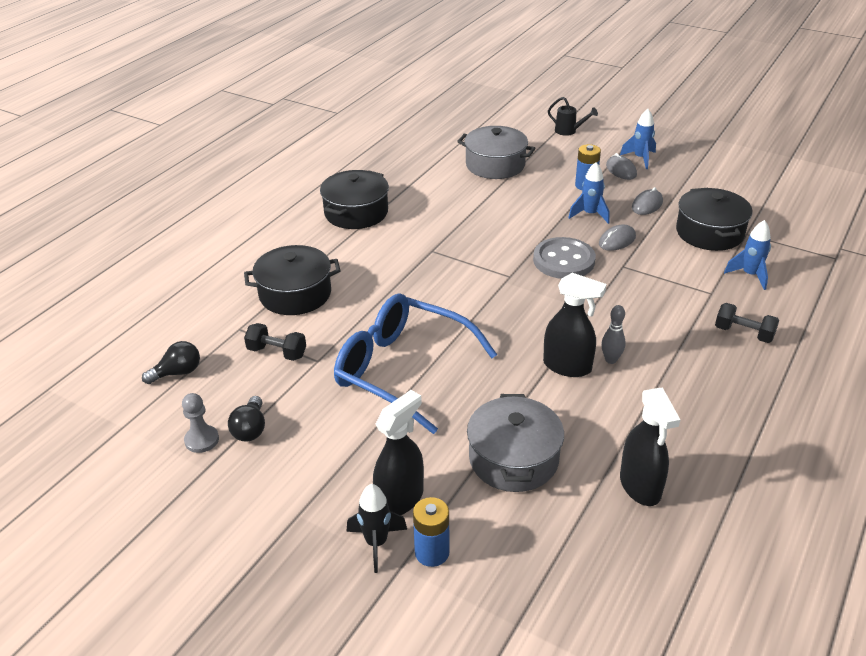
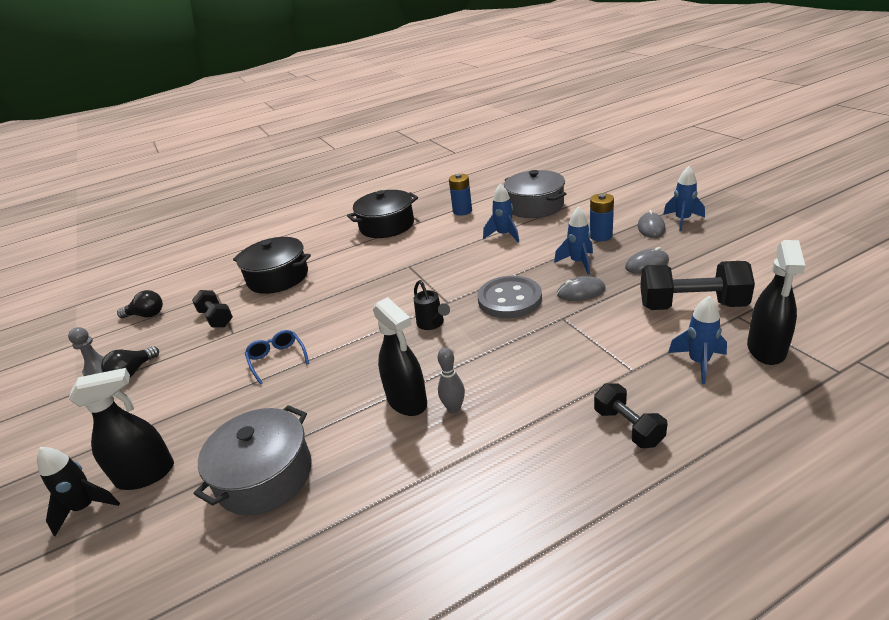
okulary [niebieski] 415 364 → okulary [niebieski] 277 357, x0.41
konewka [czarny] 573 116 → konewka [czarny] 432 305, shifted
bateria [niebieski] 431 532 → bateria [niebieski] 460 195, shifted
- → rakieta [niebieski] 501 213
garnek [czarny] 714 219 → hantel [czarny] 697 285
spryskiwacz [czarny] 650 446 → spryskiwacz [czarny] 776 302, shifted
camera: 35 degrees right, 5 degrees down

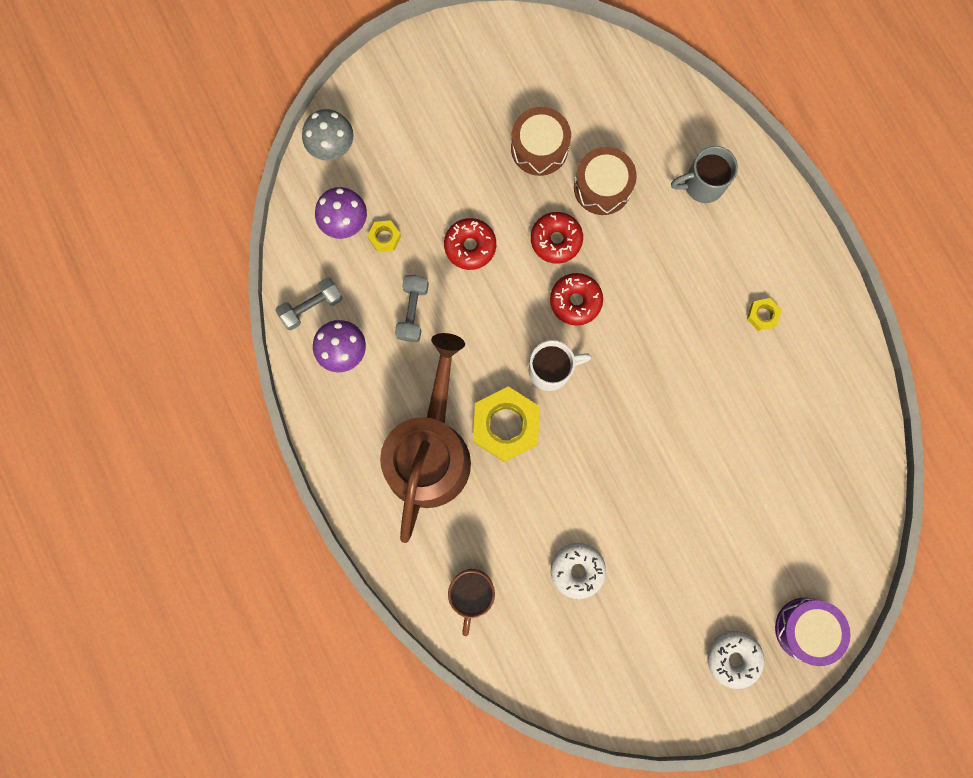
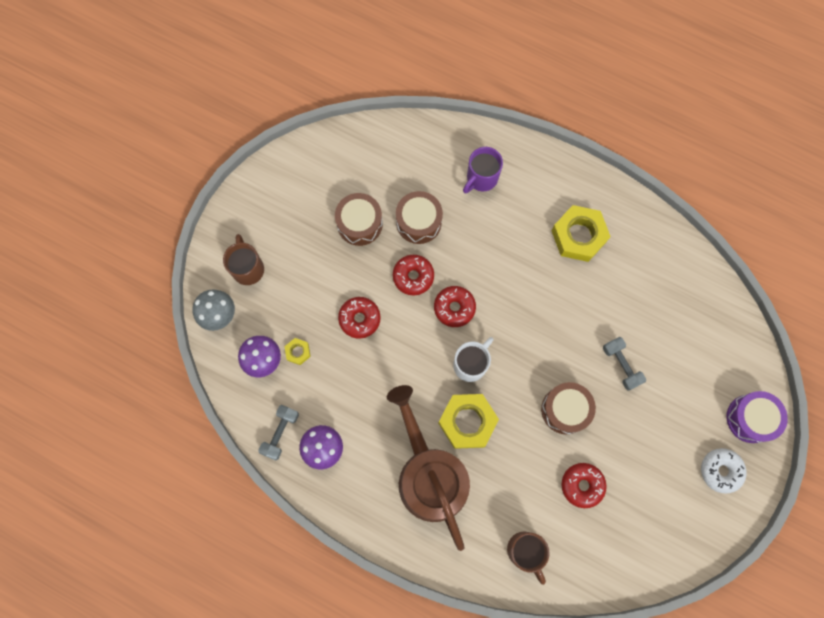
- → kubek [brązowy] 243 259
kubek [szary] 704 174 → kubek [fioletowy] 483 170
- → bęben [brązowy] 568 408
nakrętka [żółty] 764 314 → nakrętka [żółty] 581 233, x2.17
donut [biały] 578 571 → donut [czerwony] 584 485
hantel [szary] 412 308 → hantel [szary] 624 364, shifted
camera: 35 degrees left, 5 degrees down

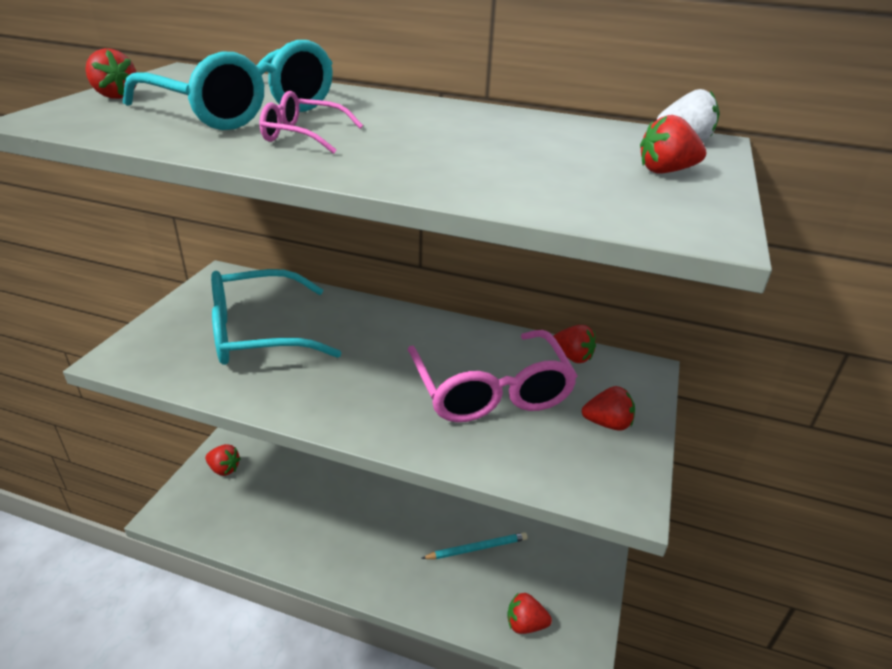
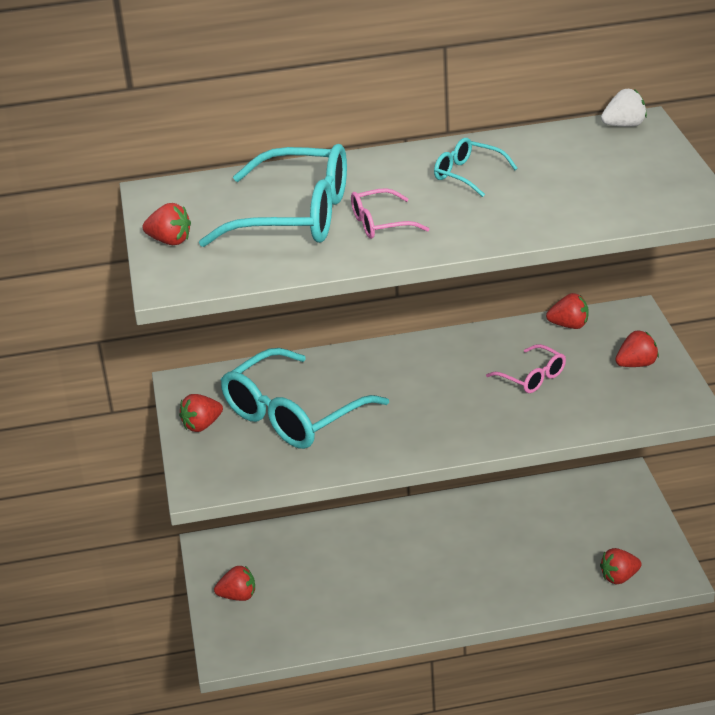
truskawka [czerwony] 673 144 → truskawka [czerwony] 201 413, shifted
- → okulary [turkusowy] 475 167
okulary [różowy] 493 376 → okulary [różowy] 526 368, x0.49
ołówek [turkusowy] 474 545 → -
camera: 25 degrees left, 0 degrees up

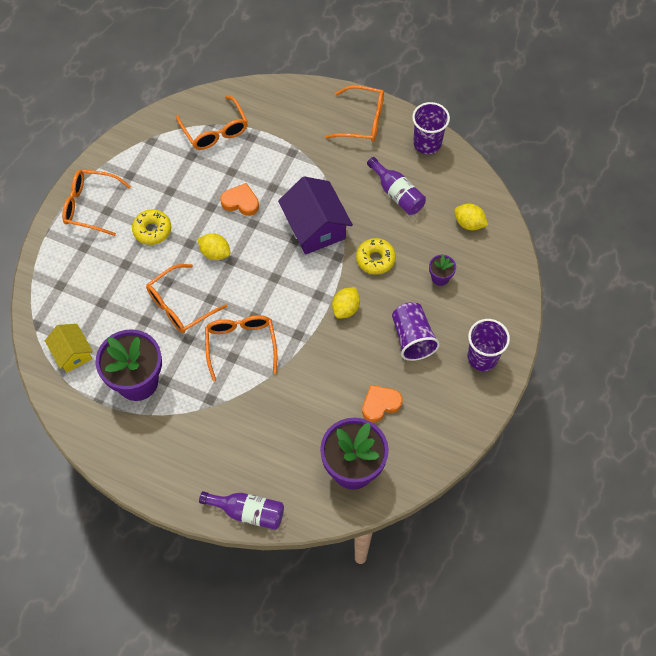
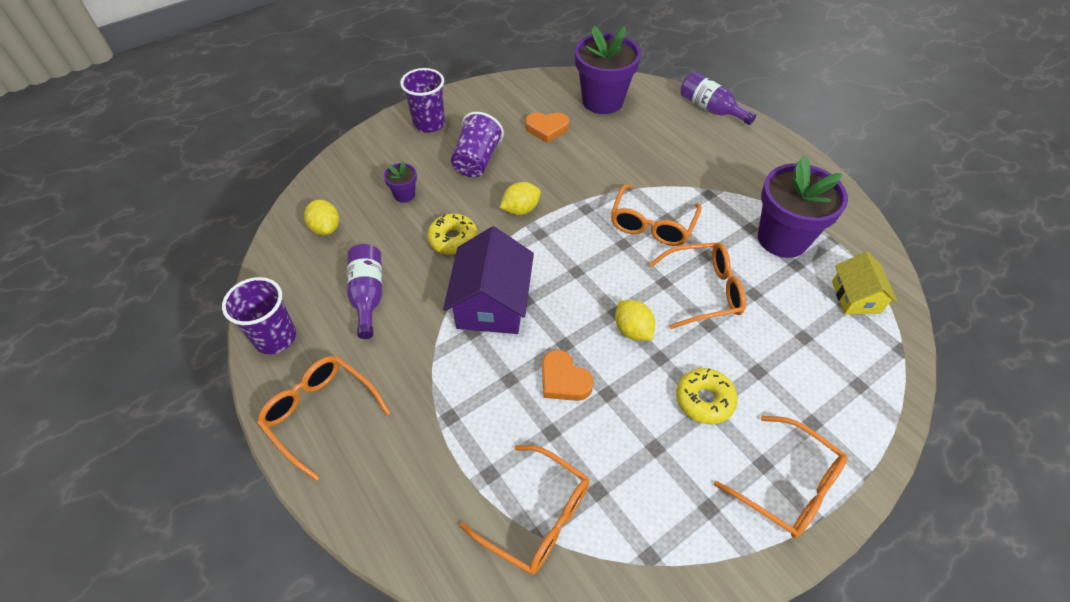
okulary [pomarańczowy] 212 122 → okulary [pomarańczowy] 524 510, 120 degrees clockwise
camera: 150 degrees left, 10 degrees down

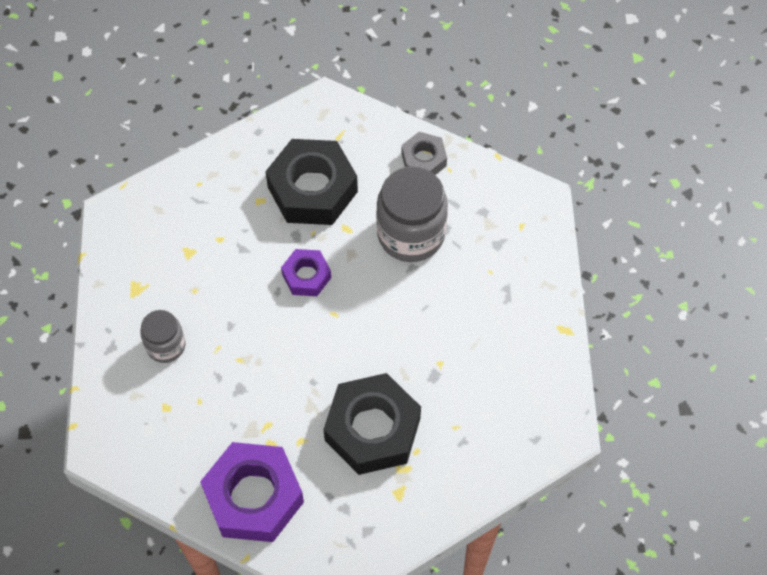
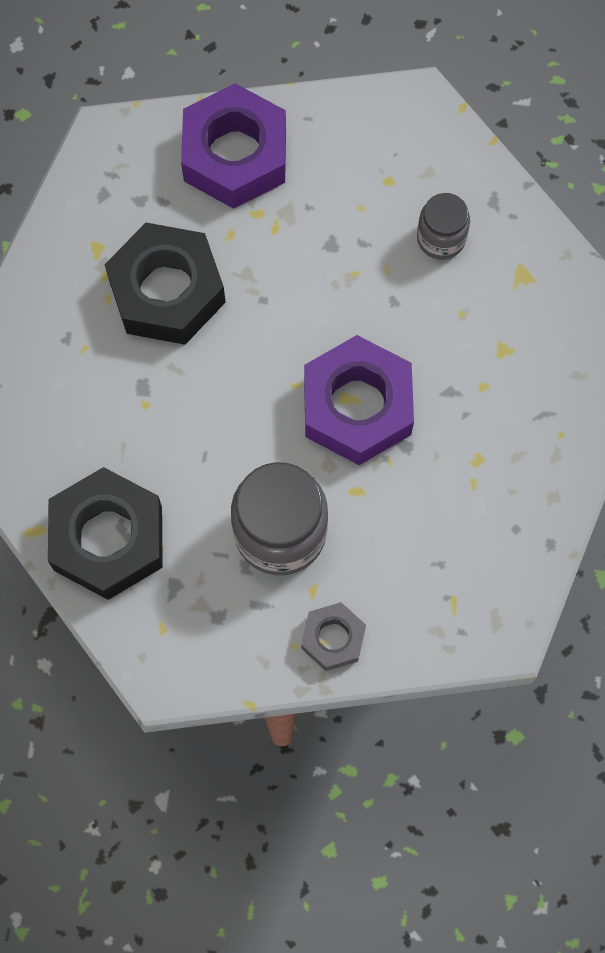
nakrętka [czarny] 311 182 → nakrętka [czarny] 105 533, shifted
nakrętka [fioletowy] 306 272 → nakrętka [fioletowy] 359 400, x1.89
camera: 145 degrees right, 10 degrees up

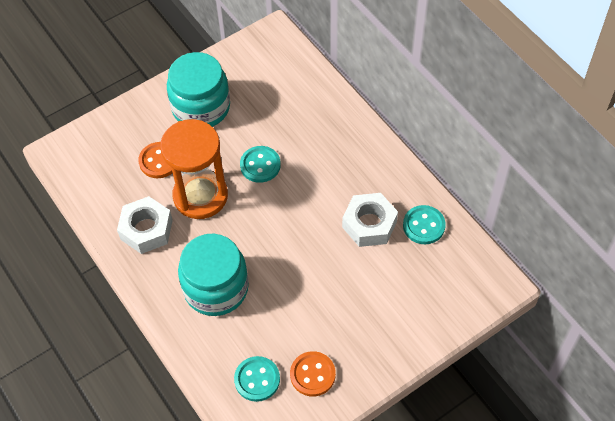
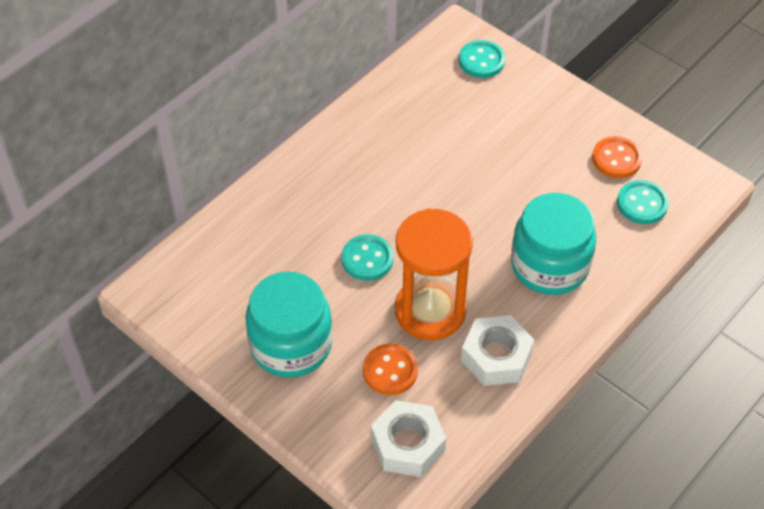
nakrętka [biały] 370 220 → nakrętka [biały] 408 438, shifted
guzik [turkusowy] 424 224 → guzik [turkusowy] 482 59, shifted
camera: 105 degrees left, 5 degrees down

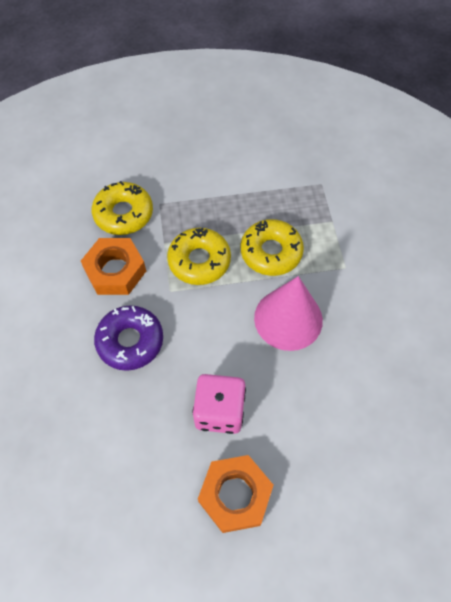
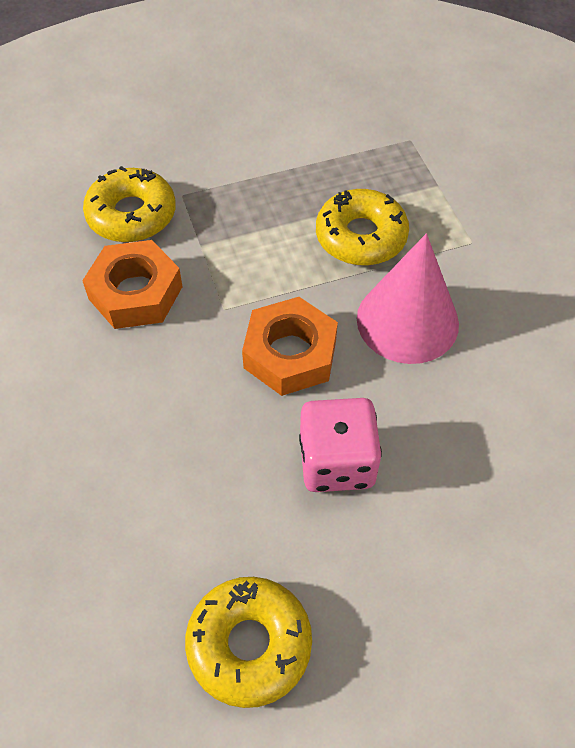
donut [żółty] 199 256 → donut [żółty] 248 642, shifted
nakrętka [pomarańczowy] 235 494 → nakrętka [pomarańczowy] 290 346, shifted
donut [fioletowy] 128 338 → -
camera: 10 degrees left, 5 degrees down

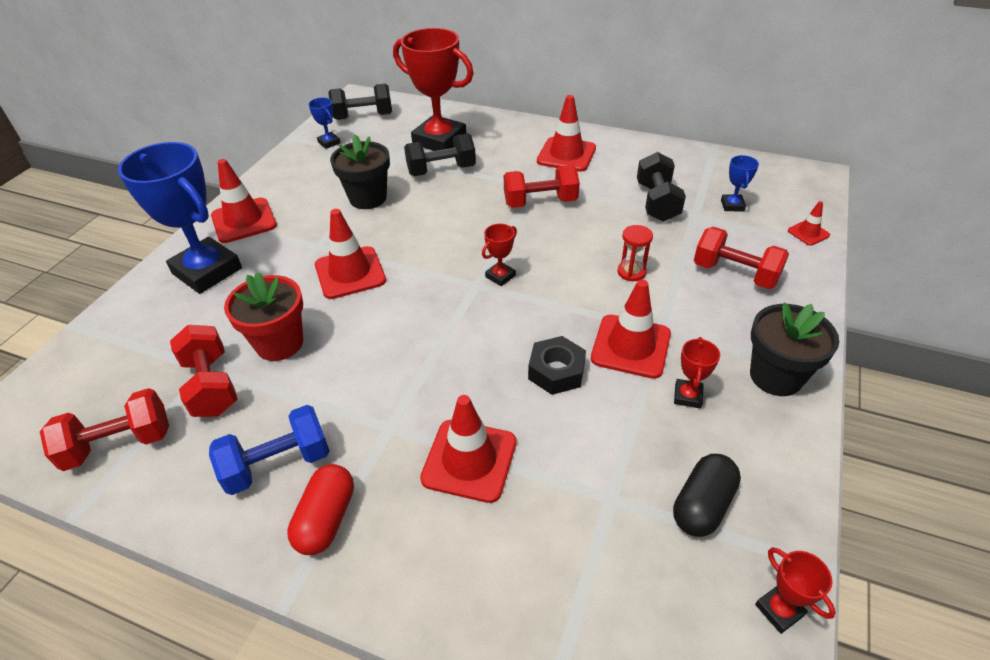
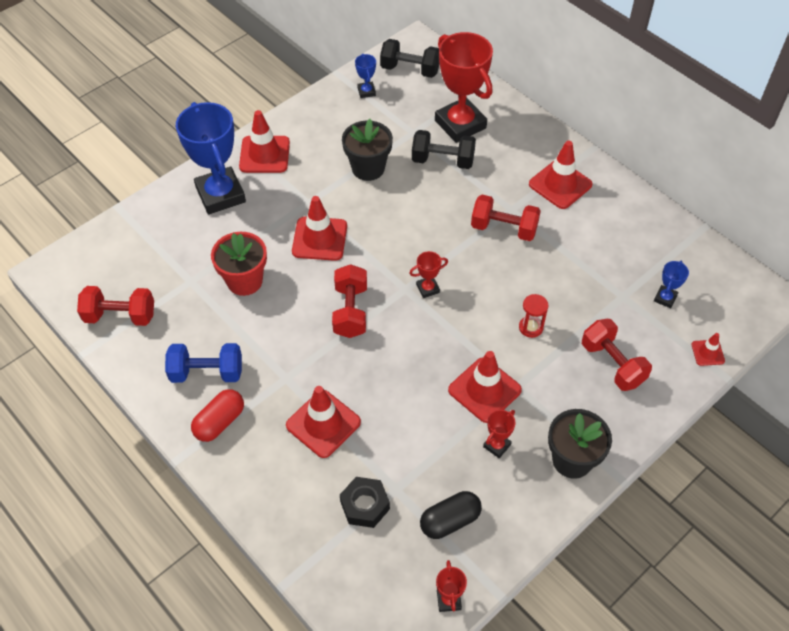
hantel [czerwony] 204 371 → hantel [czerwony] 349 301, shifted
nakrętka [czarny] 557 365 → nakrętka [czarny] 365 502, shifted
hantel [czarny] 661 187 → -
camera: 25 degrees right, 10 degrees up

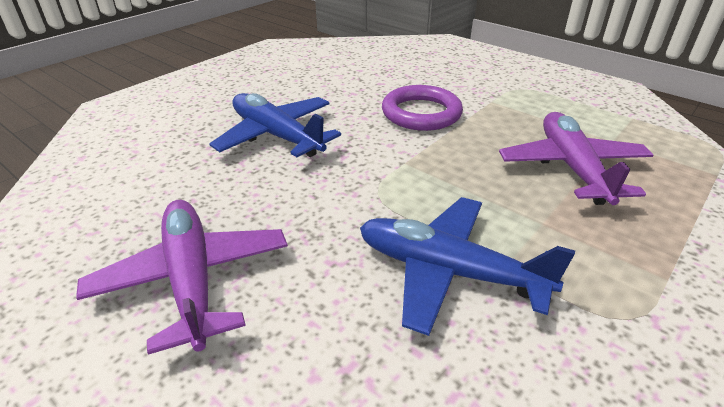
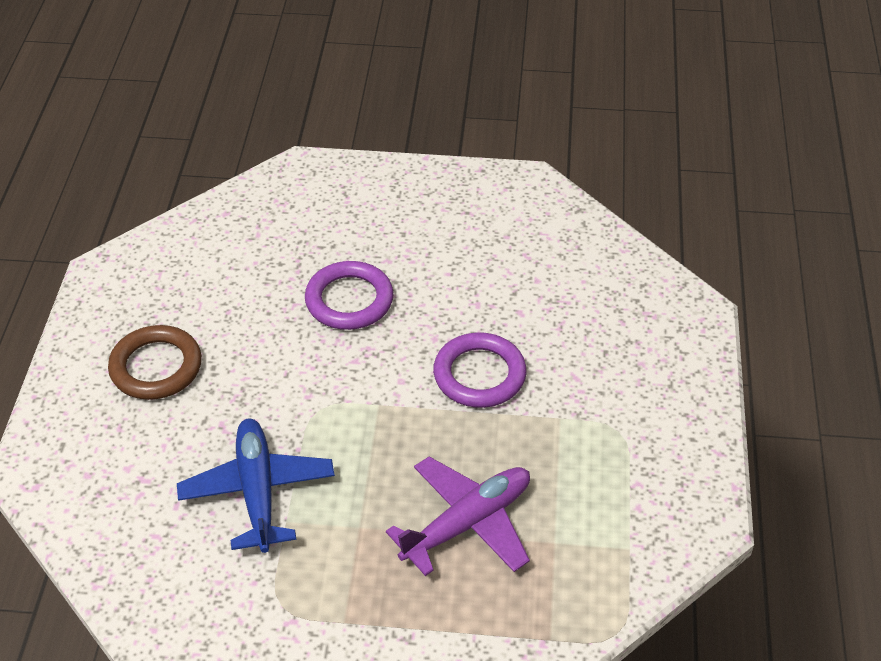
samolot [fioletowy] 182 277 → pierścień [brązowy] 155 362
samolot [niebieski] 275 125 → pierścień [fioletowy] 349 295
camera: 55 degrees right, 10 degrees up

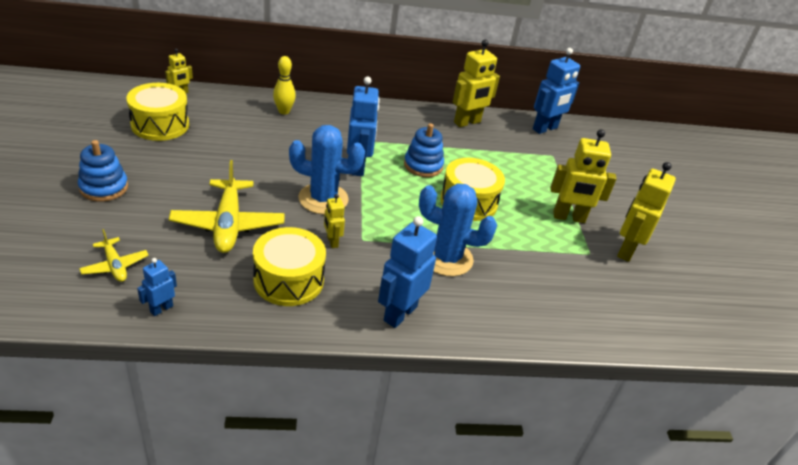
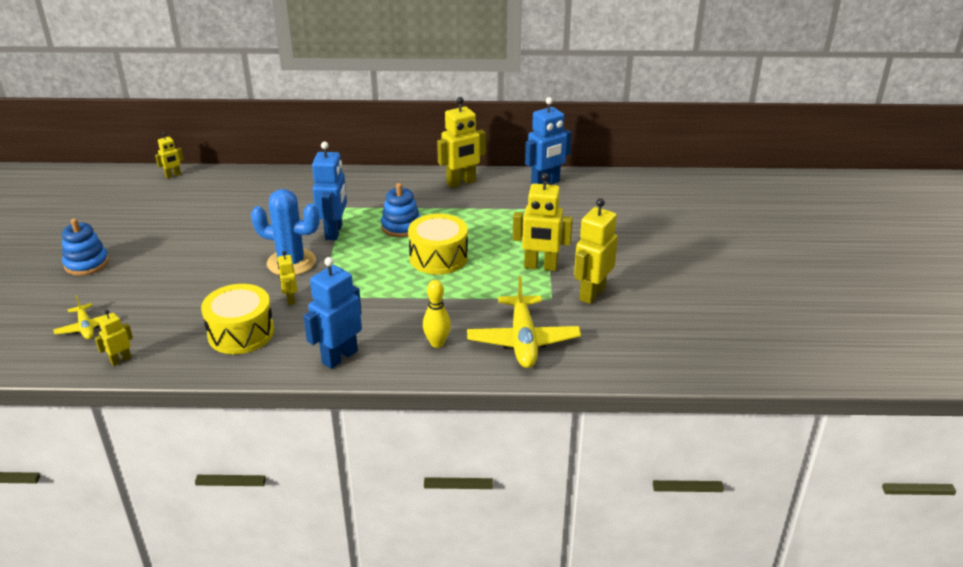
robot [niebieski] 157 287 → robot [żółty] 114 337
kręgiel [żółty] 284 85 → kręgiel [żółty] 437 314, shifted
samolot [żółty] 227 206 → samolot [żółty] 524 322, shifted
bęben [żółty] 158 112 → -
kaktus [niebieski] 458 229 → -
camera: 10 degrees right, 5 degrees down

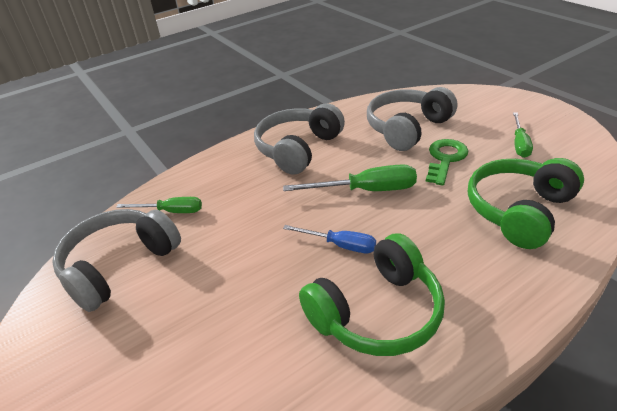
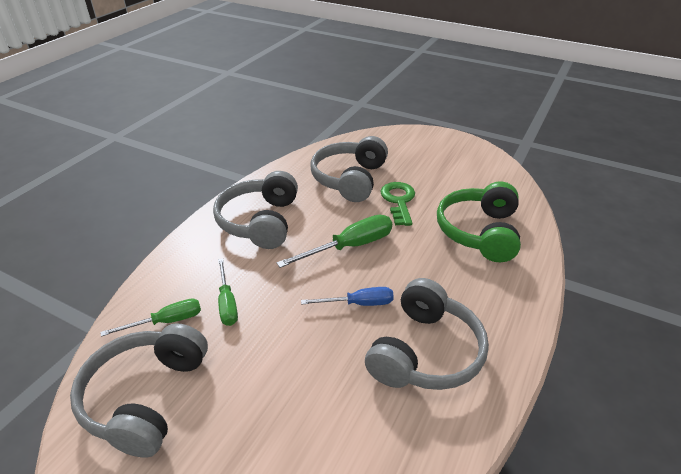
śrubokręt [zielony] 523 135 → śrubokręt [zielony] 228 292, shifted
słuchawki [zielony] 372 294 → słuchawki [szary] 427 334
camera: 30 degrees left, 0 degrees up

